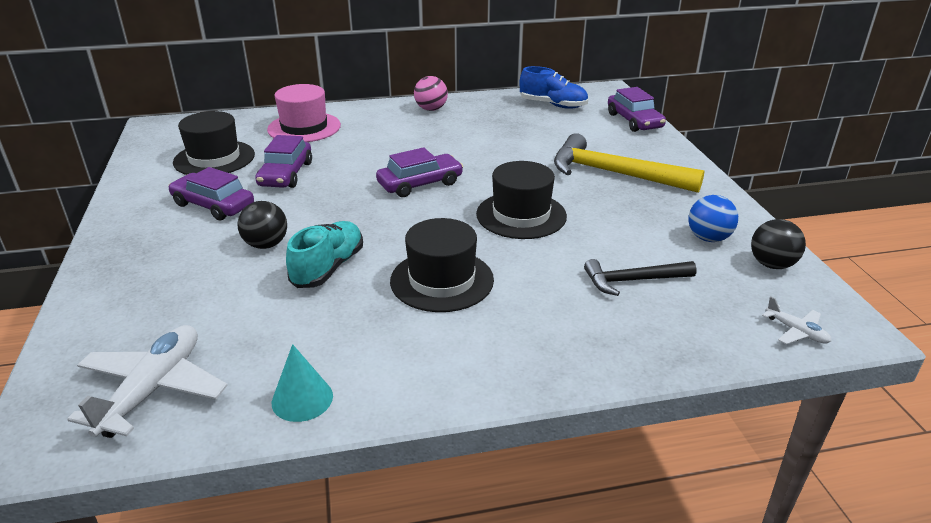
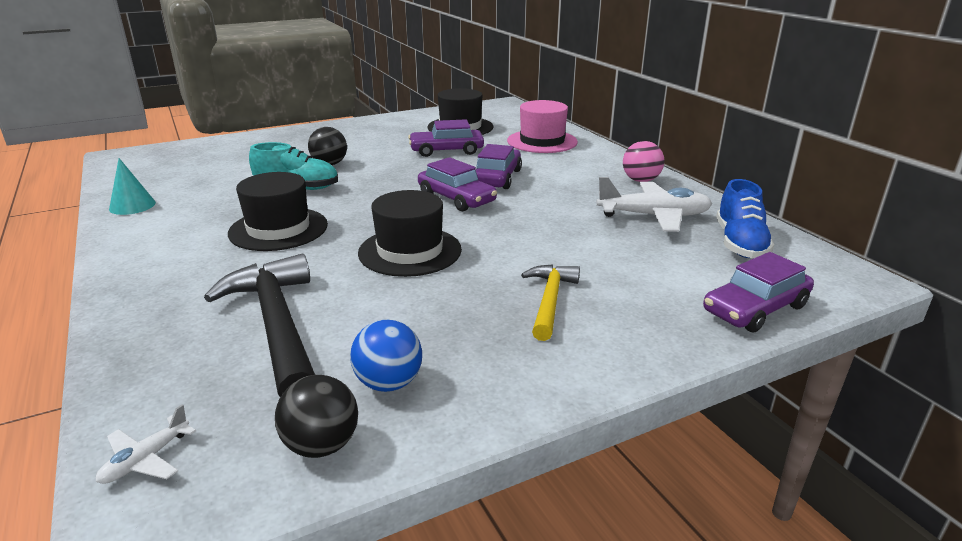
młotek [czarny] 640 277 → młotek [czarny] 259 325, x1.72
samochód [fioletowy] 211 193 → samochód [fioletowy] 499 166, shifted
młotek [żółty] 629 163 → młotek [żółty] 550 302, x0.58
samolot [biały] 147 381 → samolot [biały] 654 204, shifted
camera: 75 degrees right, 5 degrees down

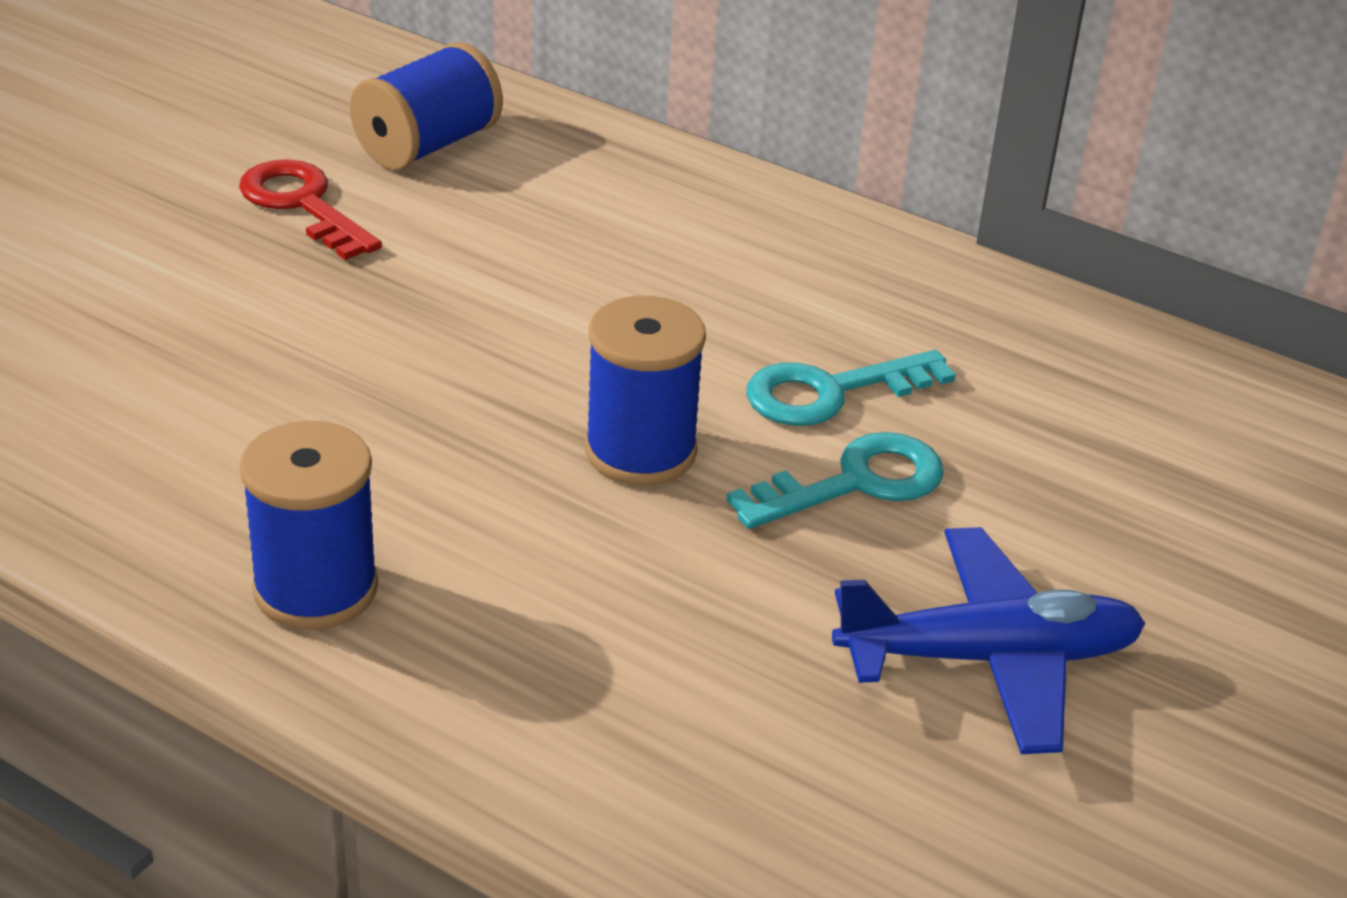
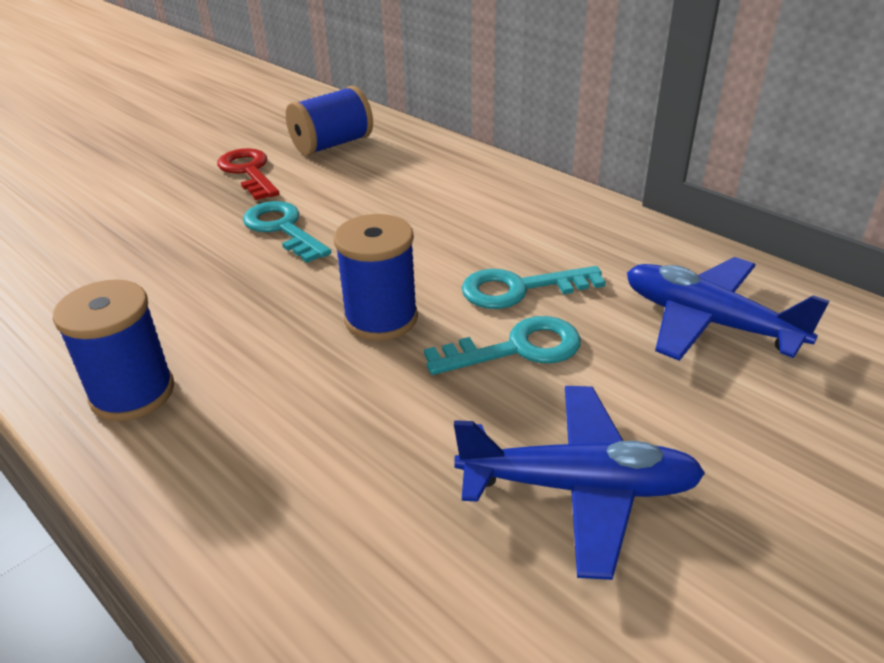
- → klucz [turkusowy] 287 232
- → samolot [niebieski] 728 309
camera: 15 degrees right, 0 degrees up

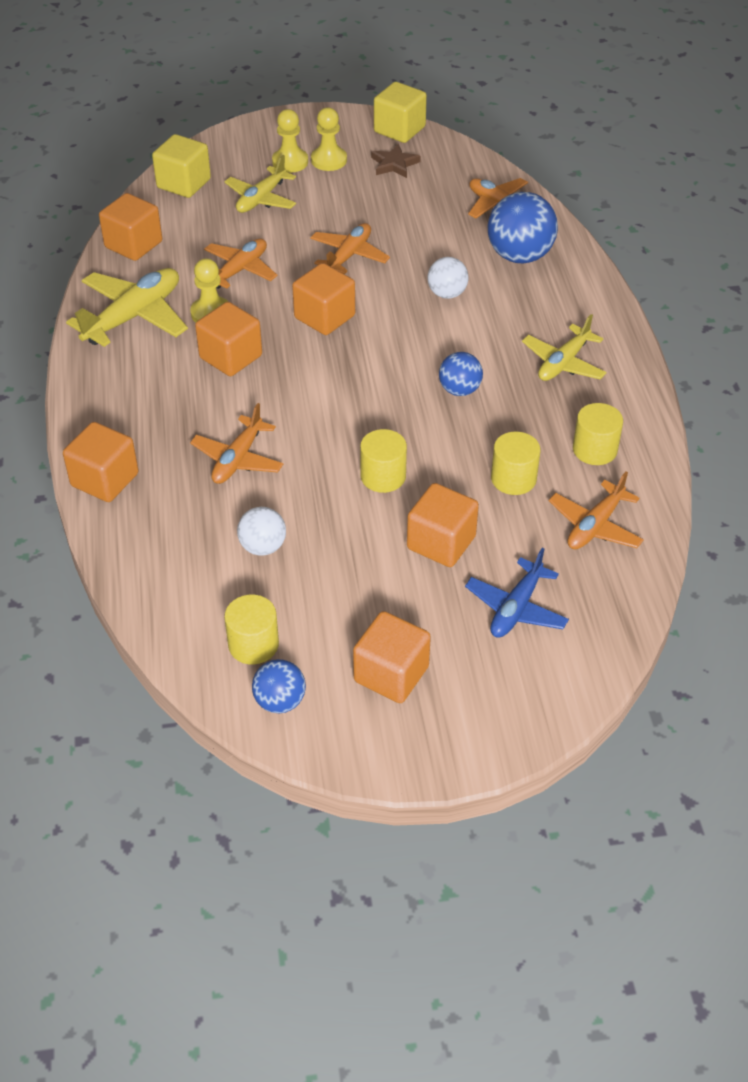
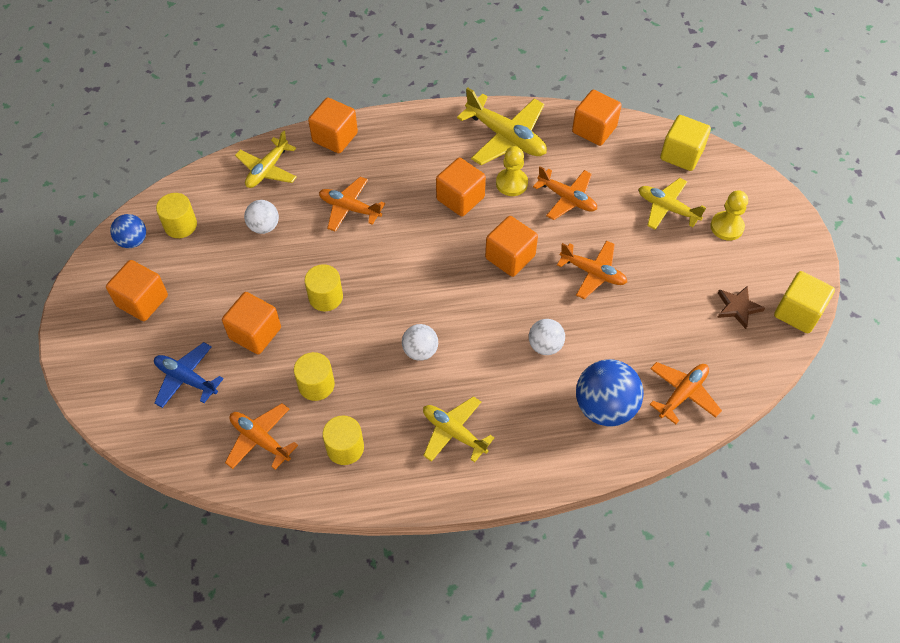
- → samolot [żółty] 266 159
piłka [niebieski] 461 374 → piłka [biały] 420 342
pionek [żółty] 329 139 → -
camera: 90 degrees right, 10 degrees up

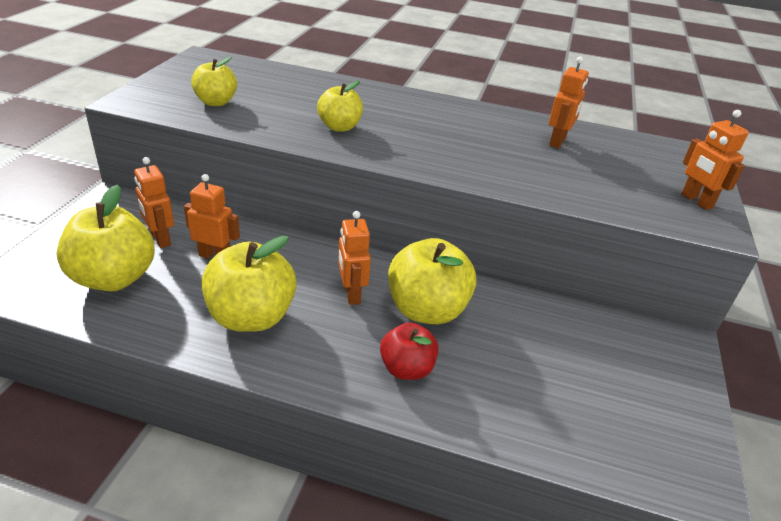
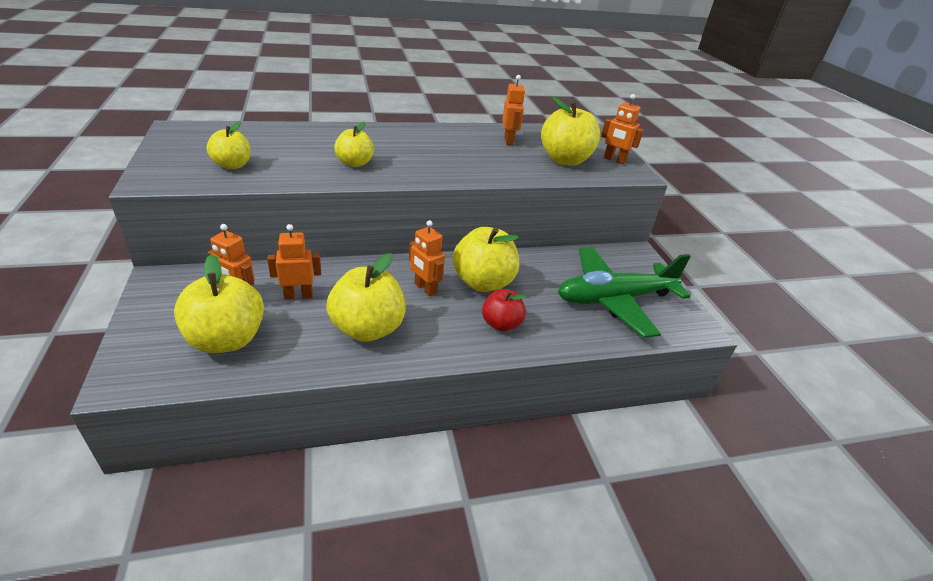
- → jabłko [żółty] 570 131
- → samolot [zielony] 624 293
camera: 30 degrees left, 0 degrees up

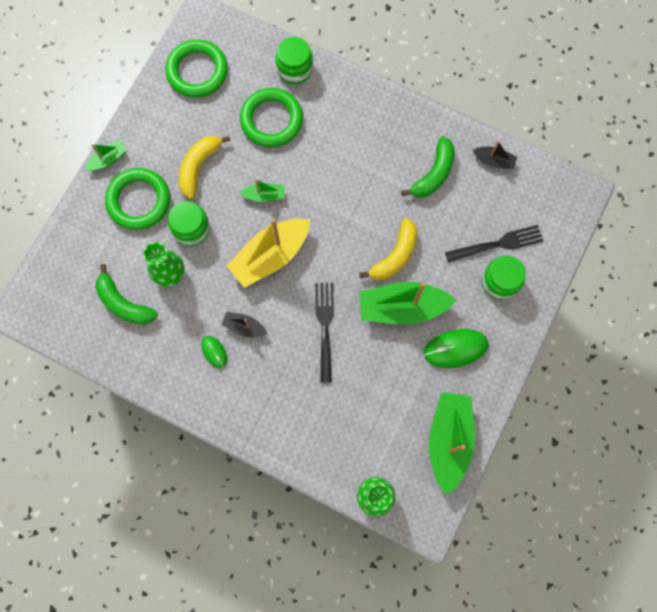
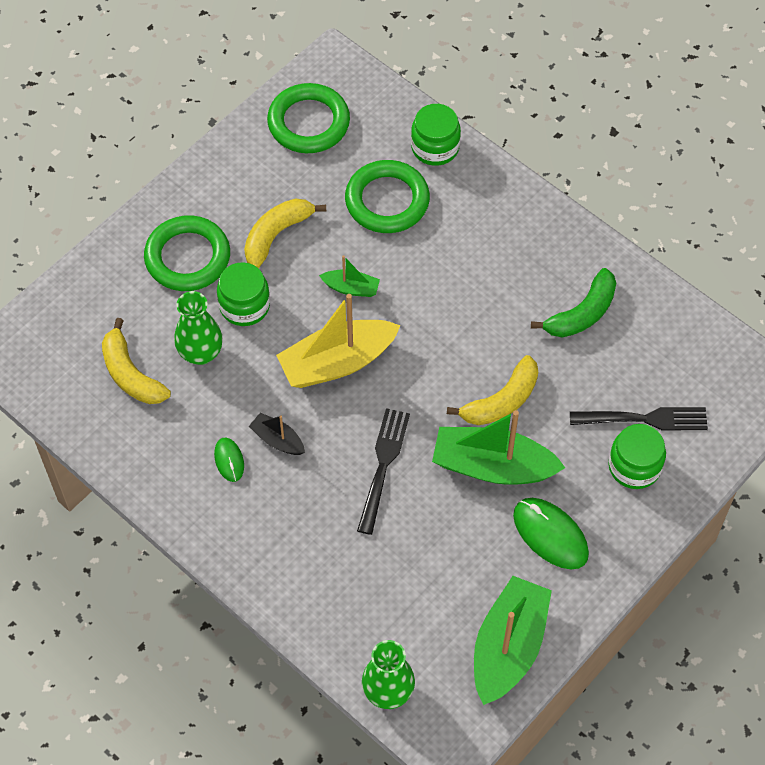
banan [zielony] 126 294 → banan [żółty] 136 361
myszka [zielony] 456 348 → myszka [zielony] 551 533, 45 degrees clockwise
łódka [zielony] 105 155 → -
łódka [czarny] 495 155 → -
camera: 15 degrees right, 15 degrees down

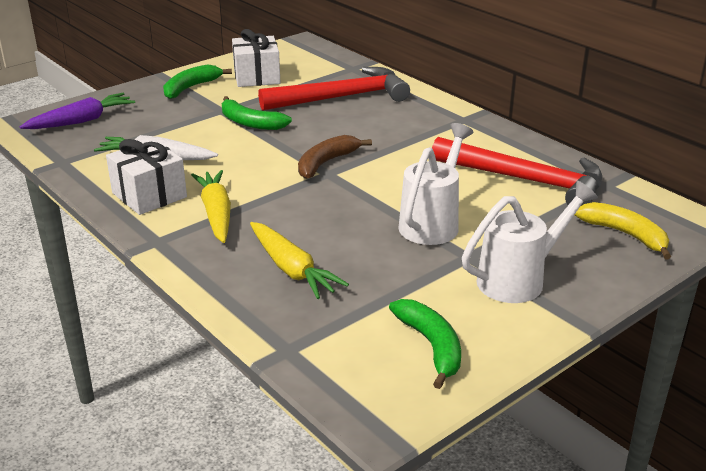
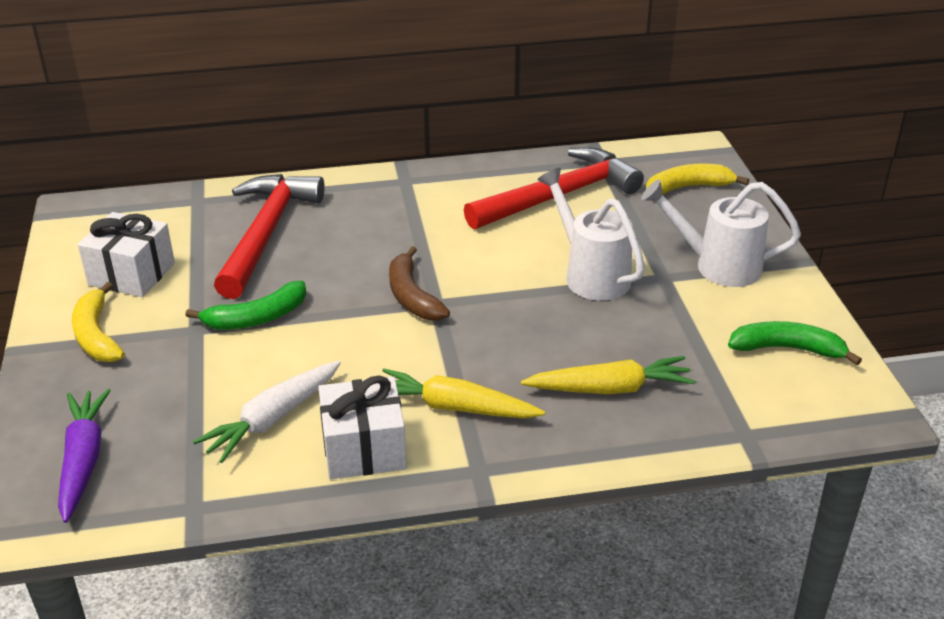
banan [zielony] 197 82 → banan [żółty] 98 322
konewka [biały] 530 242 → konewka [biały] 721 233, 75 degrees counterclockwise
camera: 60 degrees left, 5 degrees up

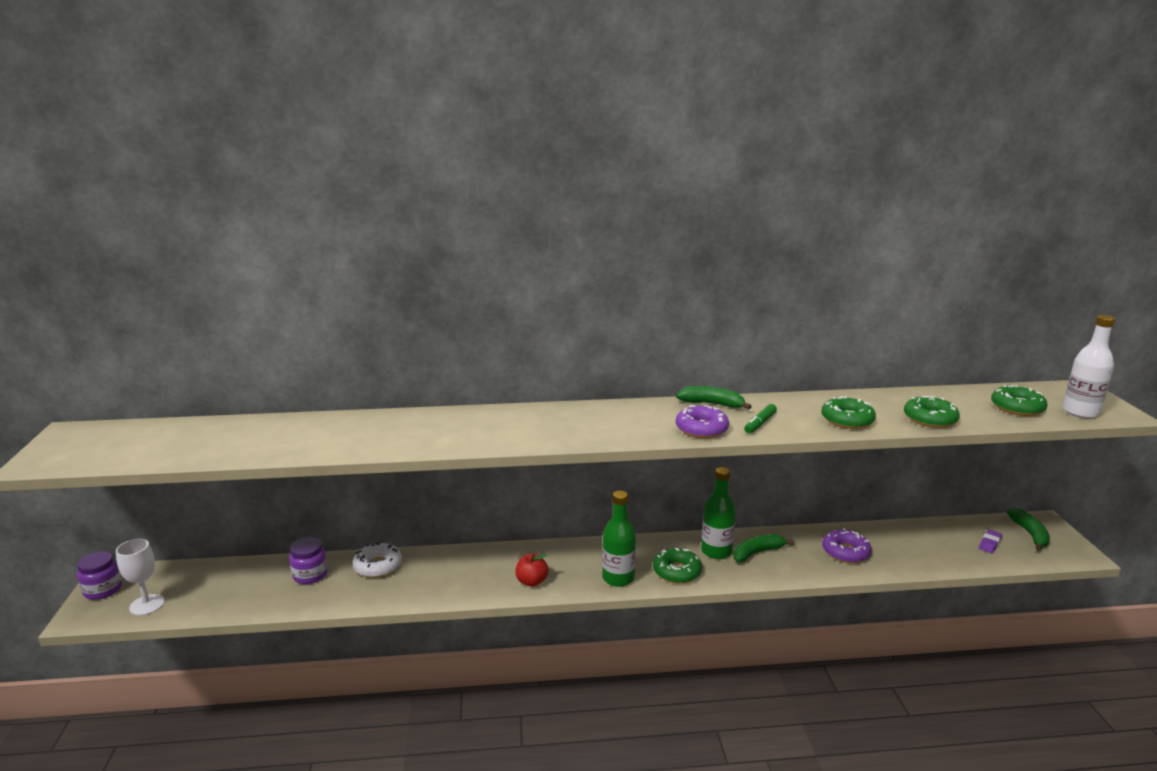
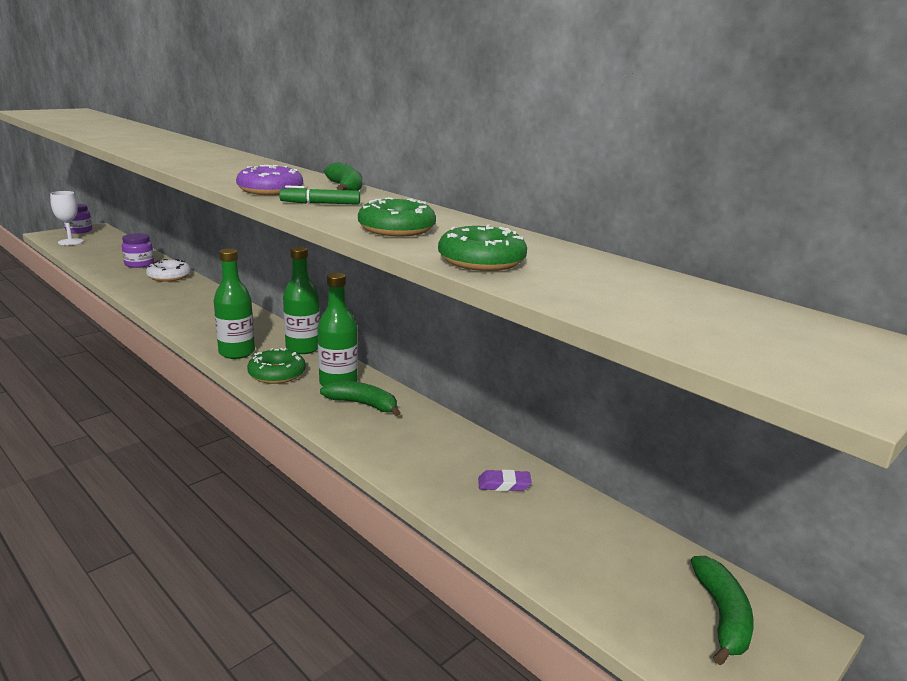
- → butelka [zielony] 301 300
gumka do mazania [fioletowy] 990 541 → gumka do mazania [fioletowy] 505 480, shifted
banan [zielony] 1028 529 → banan [zielony] 722 610, 45 degrees counterclockwise
jabłko [czerwony] 532 570 → -
donut [fioletowy] 847 545 → -
donut [zielony] 1019 400 → -
butelka [biały] 1089 366 → -
camera: 50 degrees right, 0 degrees up

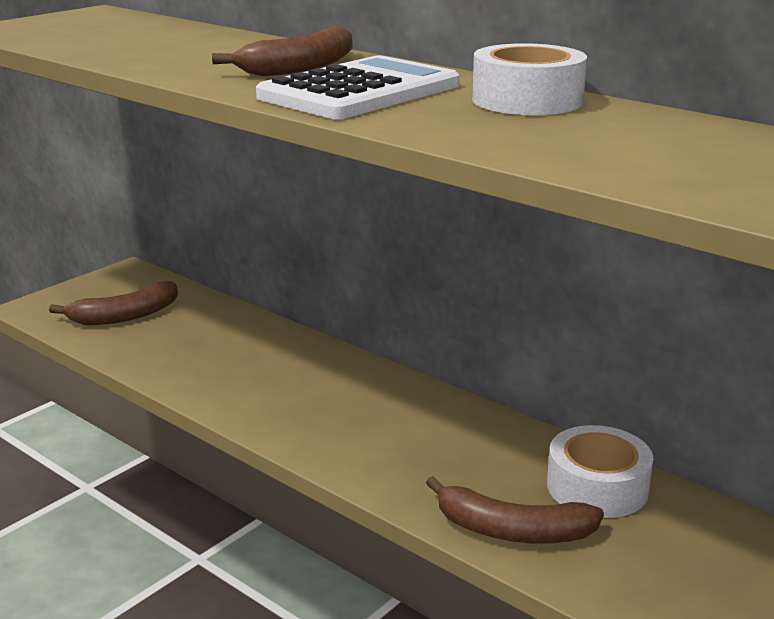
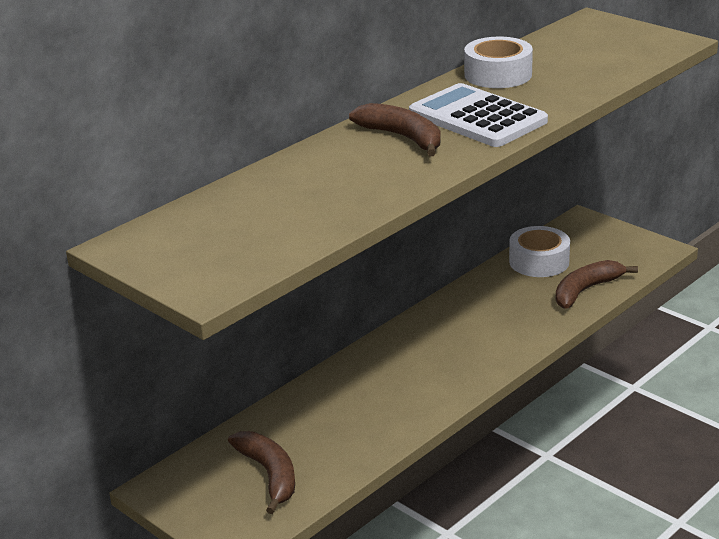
banan [brązowy] 515 509 → banan [brązowy] 596 284, 150 degrees counterclockwise
camera: 85 degrees left, 5 degrees up

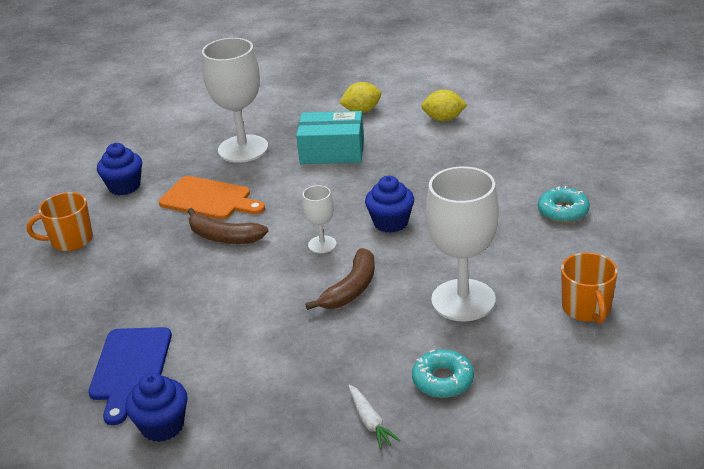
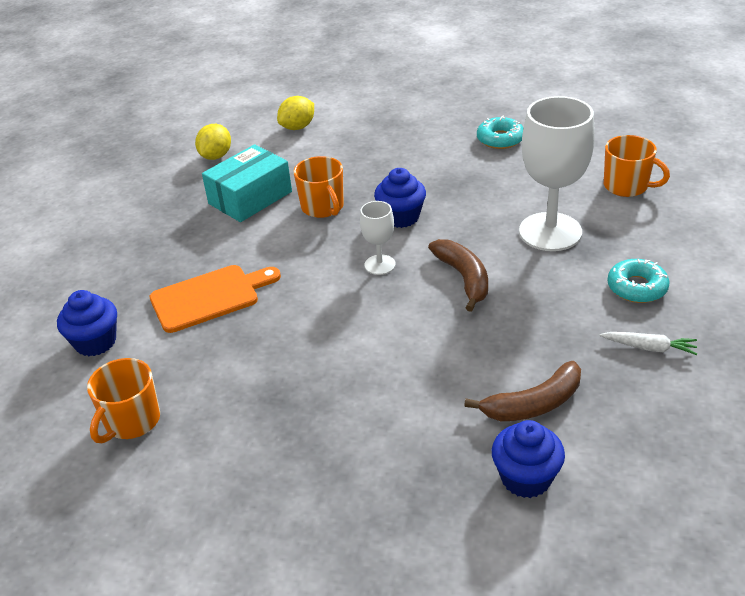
- → kubek [pomarańczowy] 318 187
banan [brązowy] 228 226 → banan [brązowy] 522 391, shifted
deska do krojenia [niebieski] 130 376 → -
kielich [biały] 235 100 → -
camera: 50 degrees left, 5 degrees up

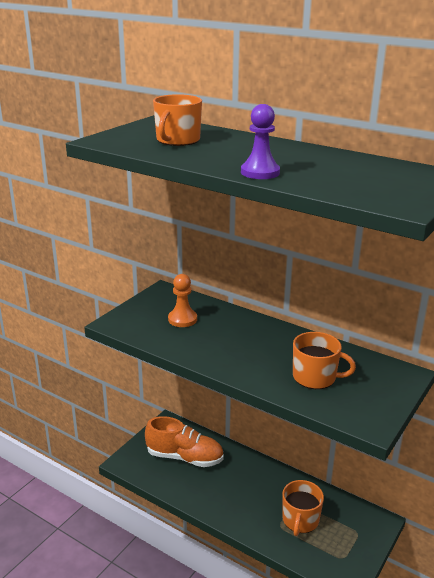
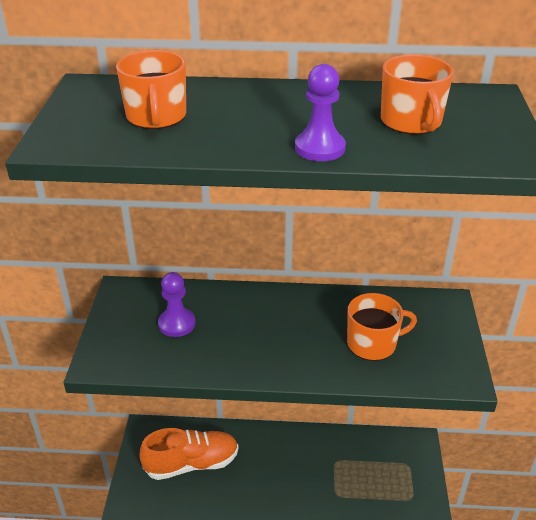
pionek [pomarańczowy] 182 300 → pionek [fioletowy] 176 304
kubek [pomarańczowy] 303 508 → kubek [pomarańczowy] 417 94, shifted
camera: 30 degrees left, 10 degrees up

